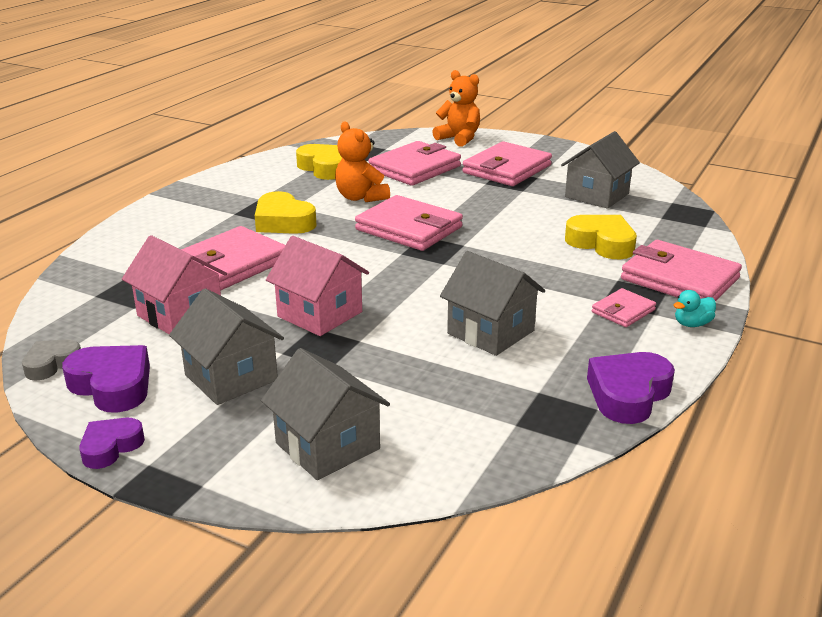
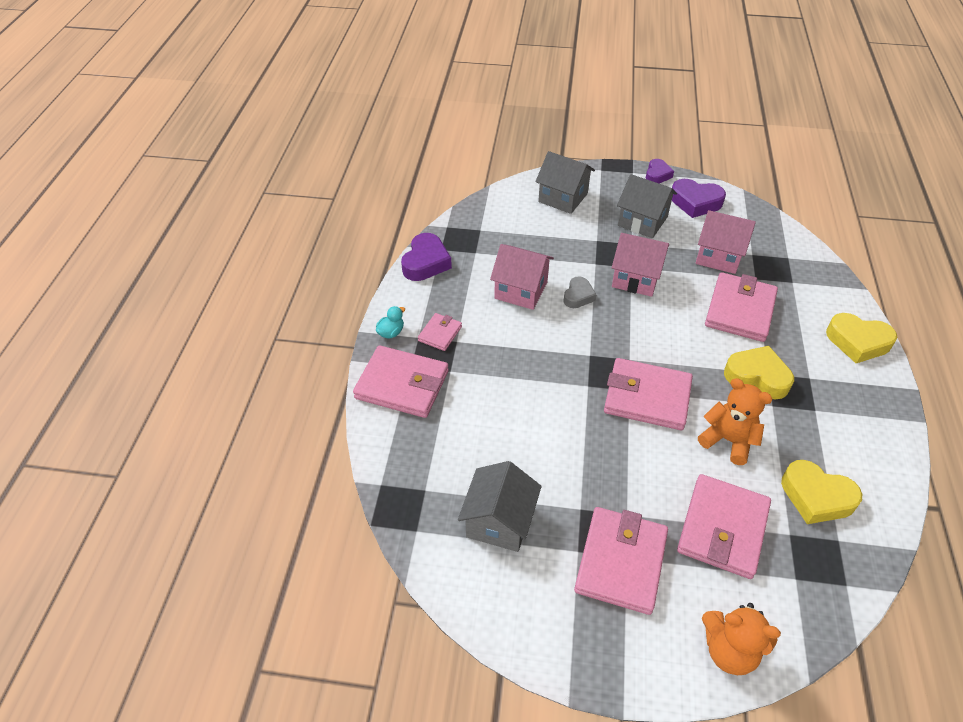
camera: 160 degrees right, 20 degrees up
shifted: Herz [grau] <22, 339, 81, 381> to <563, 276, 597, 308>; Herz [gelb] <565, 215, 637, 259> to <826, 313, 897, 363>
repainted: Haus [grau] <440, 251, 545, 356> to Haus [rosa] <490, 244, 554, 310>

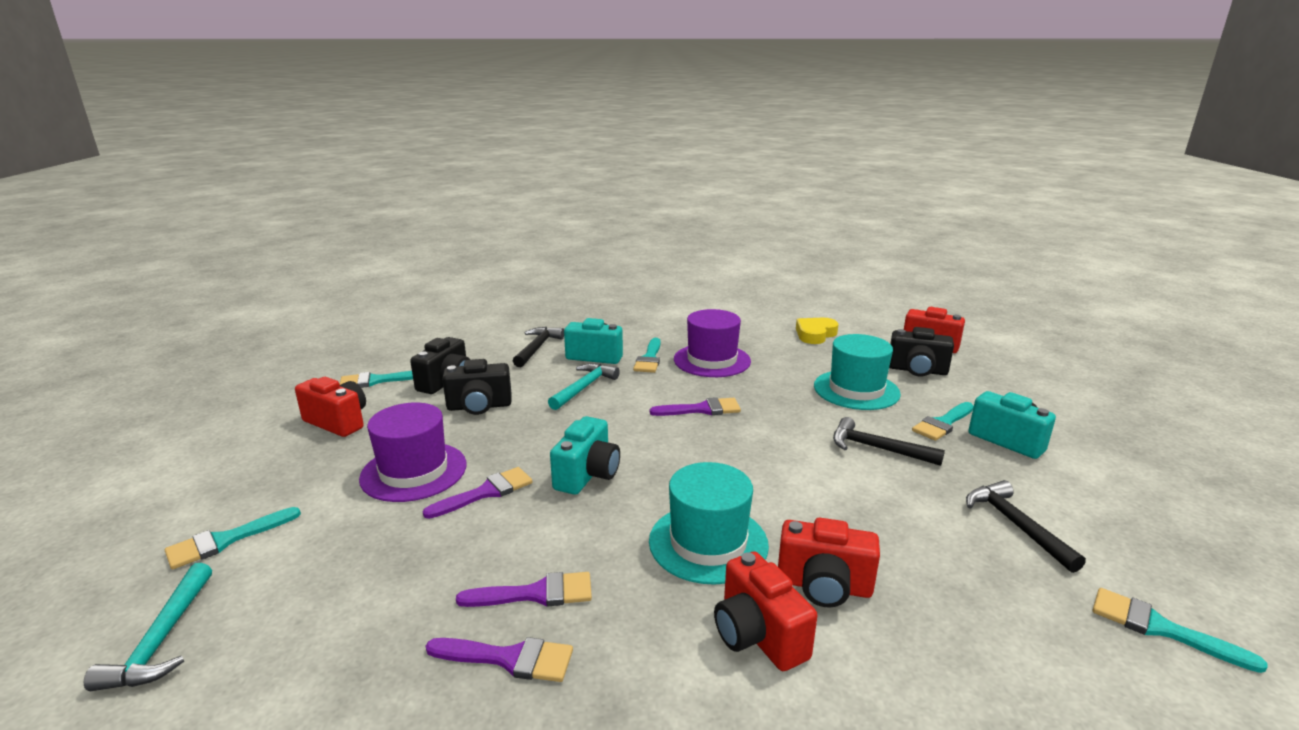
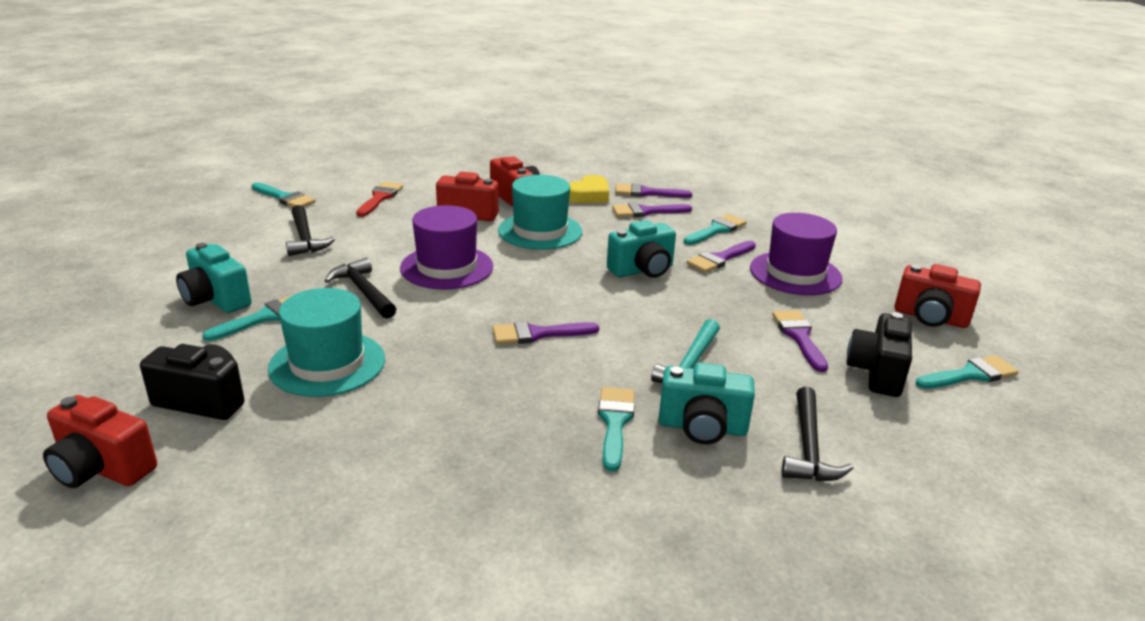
camera: 175 degrees right, 5 degrees up
gone: Hammer [türkis] <84, 563, 212, 691>
new: Pinsel [rot] <356, 182, 403, 217>
shifted: Pinsel [türkis] <165, 507, 301, 569> to <684, 214, 747, 245>; Hut [lila] <674, 309, 751, 377> to <400, 205, 493, 289>; Herz [gelb] <796, 318, 839, 344> to <569, 175, 609, 203>
swapped: Kamera [schwarz] <442, 359, 512, 415> to Pinsel [lila] <772, 310, 828, 372>
rotated: Kamera [türkis] <550, 416, 620, 495> = <607, 220, 676, 278> 135 degrees counterclockwise; Hammer [schwarz] <833, 417, 945, 466> = <324, 258, 396, 319> 150 degrees counterclockwise

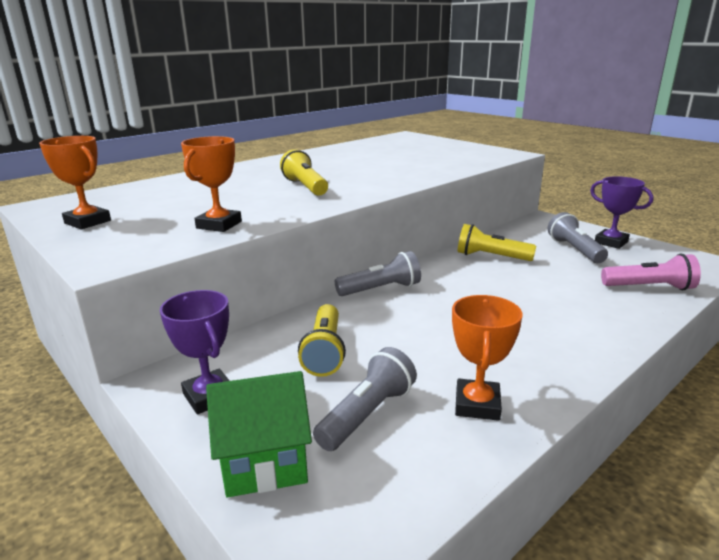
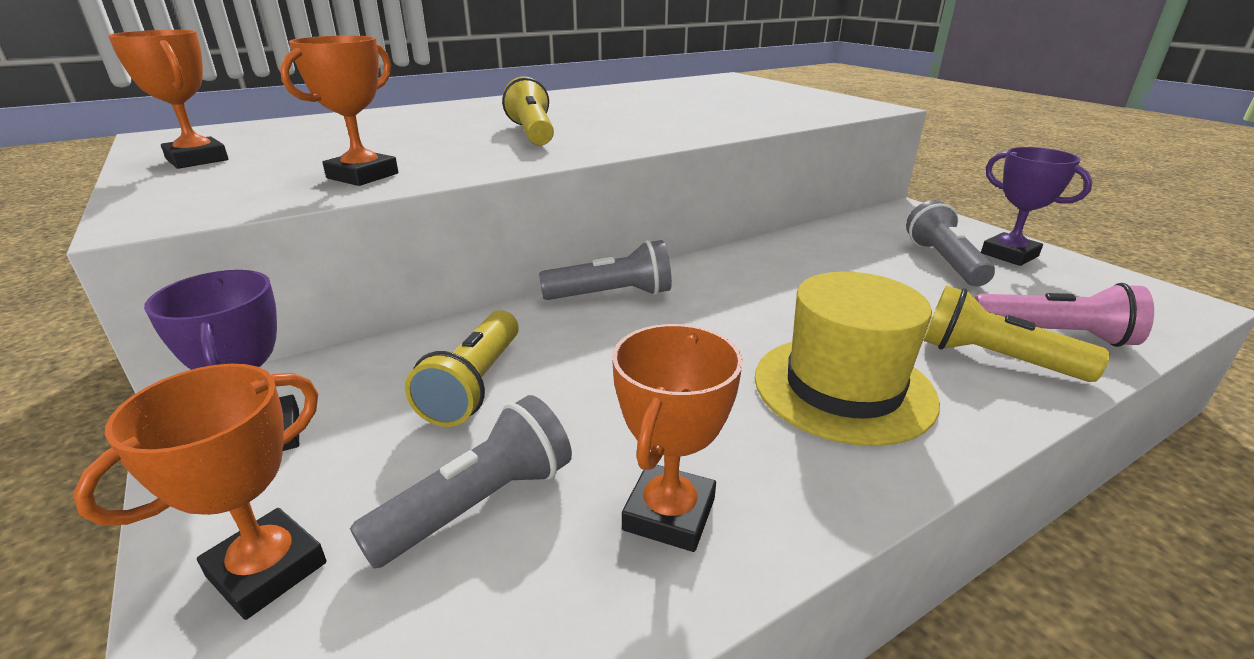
camera: 10 degrees right, 5 degrees up
new: Hut [gelb] <755, 272, 940, 446>
shifted: Taschenlampe [gelb] <458, 224, 536, 261> to <923, 285, 1110, 382>
swapped: Haus [grün] <206, 371, 312, 497> to Pokal [orange] <73, 364, 327, 620>

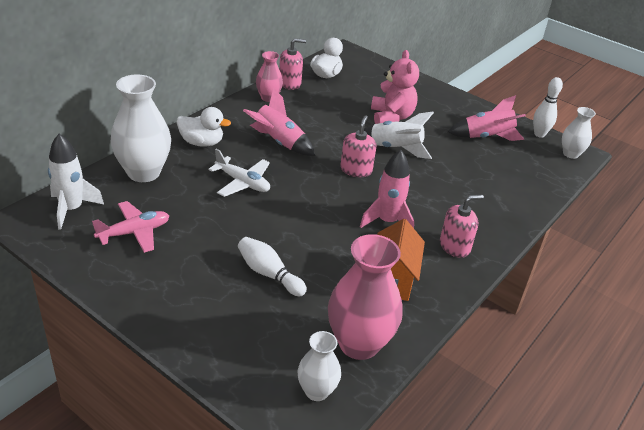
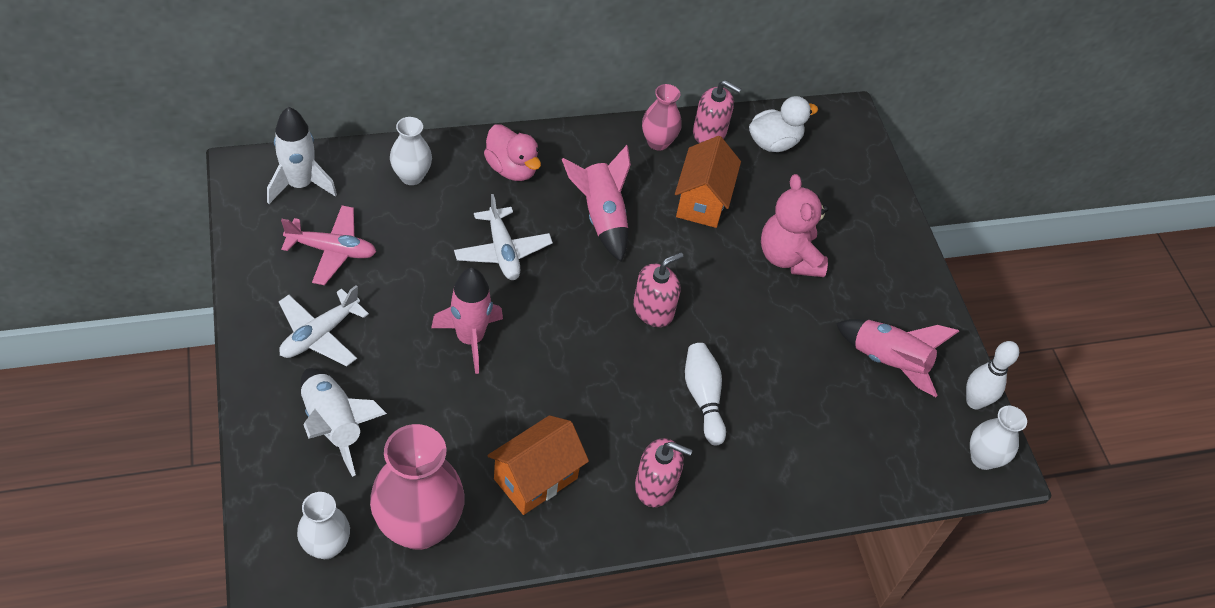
camera: 35 degrees right, 15 degrees up
new: Flugzeug [weiß] <279, 285, 369, 366>; Haus [orange] <675, 136, 741, 228>
shifted: Bowlingkegel [weiß] <238, 237, 307, 296> to <685, 343, 726, 445>; Rakete [rosa] <360, 150, 414, 228> to <431, 268, 503, 374>; Rakete [weiß] <364, 112, 434, 159> to <301, 368, 387, 477>
repainted: Ente [weiß] <176, 107, 231, 147> to Ente [rosa] <484, 124, 541, 181>
rotated: Teddybär [rosa] <371, 50, 419, 124> = <761, 174, 829, 277> 135 degrees clockwise
scaled: Vase [weiß] <110, 75, 171, 182> = <390, 117, 432, 185> x0.56

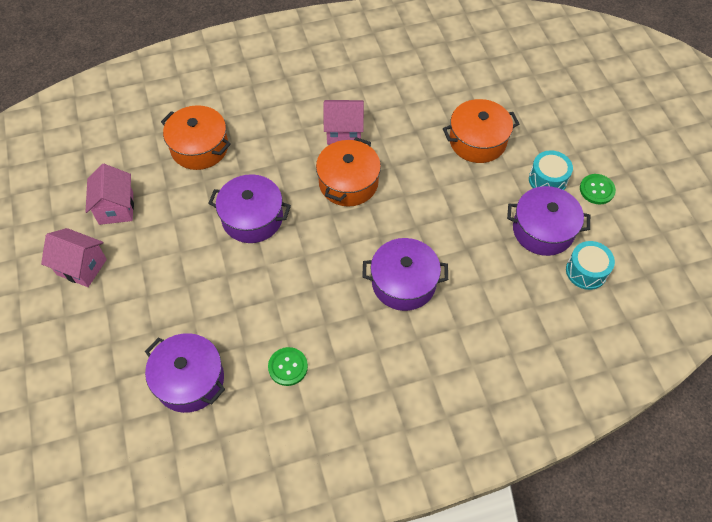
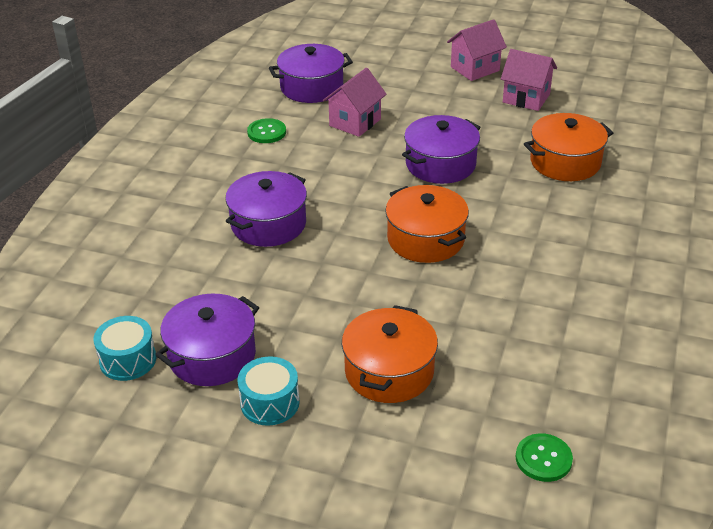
camera: 125 degrees right, 20 degrees down
shifted: Haus [rosa] <323, 100, 364, 145> to <323, 68, 387, 137>; Knopf [grün] <580, 174, 616, 204> to <516, 433, 573, 482>

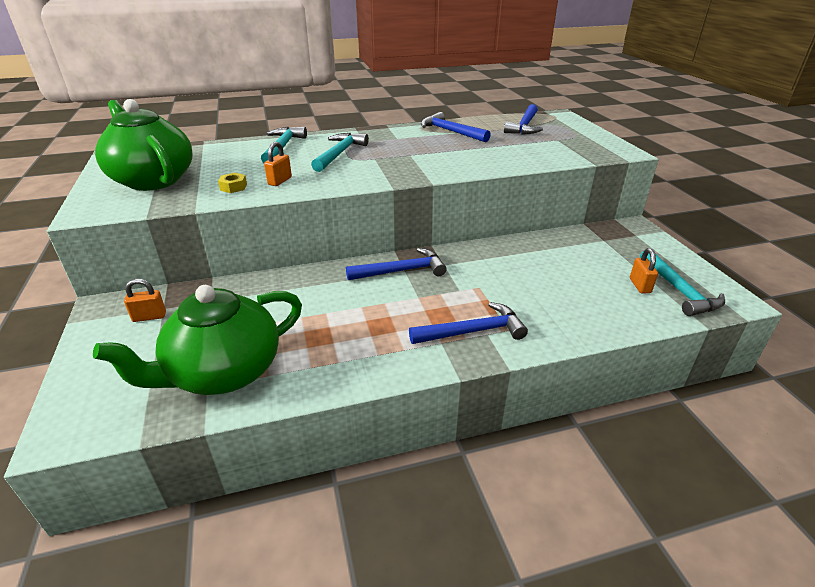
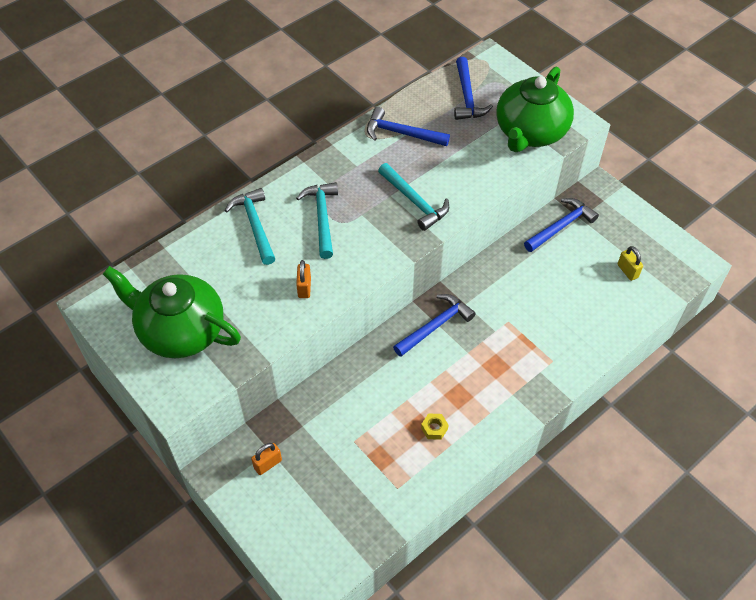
camera: 25 degrees left, 20 degrees up
shifted: Teekanne [grün] <93, 285, 302, 395> to <496, 67, 574, 152>; Sechskantmutter [gelb] <218, 173, 247, 193> to <421, 413, 449, 440>; Hammer [blau] <409, 302, 528, 344> to <524, 198, 599, 252>; Hammer [türkis] <640, 251, 725, 316> to <378, 163, 449, 231>
repainted: Vorhängeschloss [orange] <630, 248, 658, 293> to Vorhängeschloss [gelb] <617, 246, 643, 281>

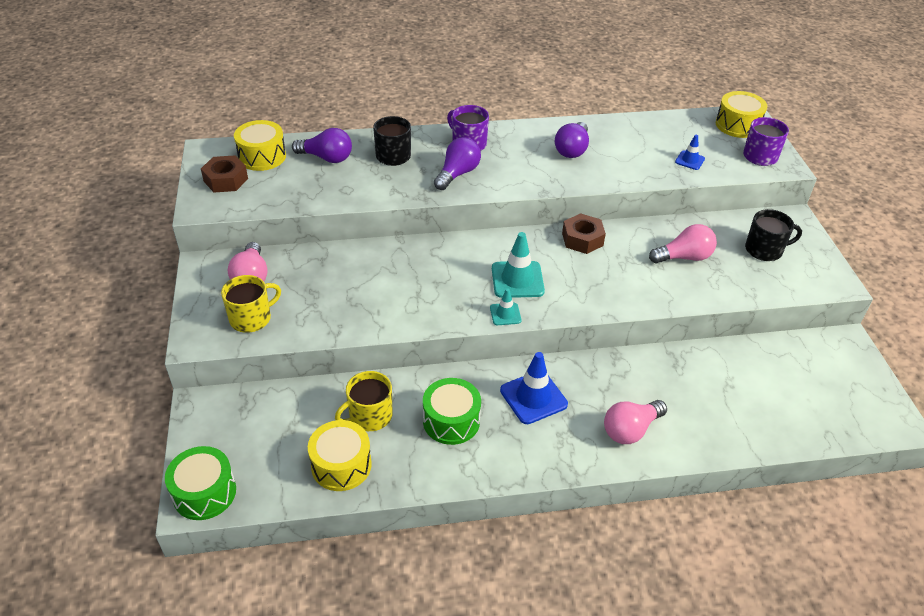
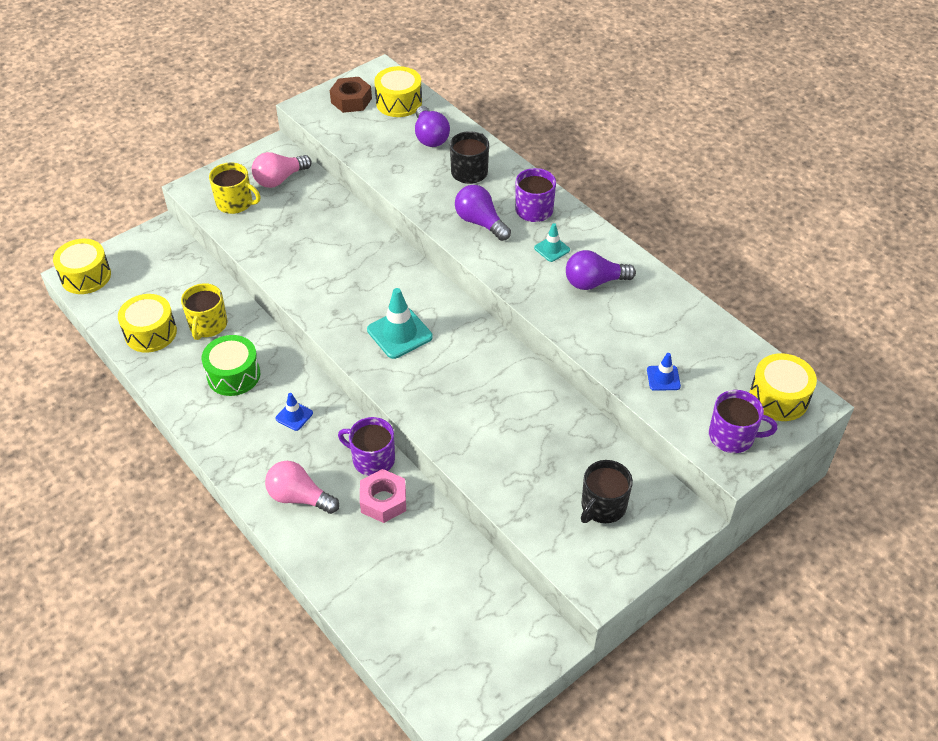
camera: 60 degrees right, 5 degrees up
gone: Sechskantmutter [braun] <562, 213, 606, 254>; Glühbirne [rosa] <649, 224, 717, 264>
new: Tasse [lila] <338, 417, 395, 476>; Sechskantmutter [rosa] <360, 469, 406, 523>
shifted: Leitkegel [türkis] <490, 288, 522, 325> to <534, 223, 570, 262>
repainted: Trommel [grün] <165, 446, 236, 520> to Trommel [gelb] <53, 239, 111, 294>
rotated: Tasse [gelb] <335, 371, 392, 431> = <181, 283, 227, 340> 105 degrees counterclockwise; Glühbirne [lila] <434, 137, 481, 190> = <455, 185, 511, 241> 135 degrees counterclockwise; Tasse [schwarz] <745, 209, 802, 261> = <581, 460, 633, 523> 75 degrees clockwise
scaled: Leitkegel [blau] <500, 352, 568, 424> = <275, 393, 313, 431> x0.55

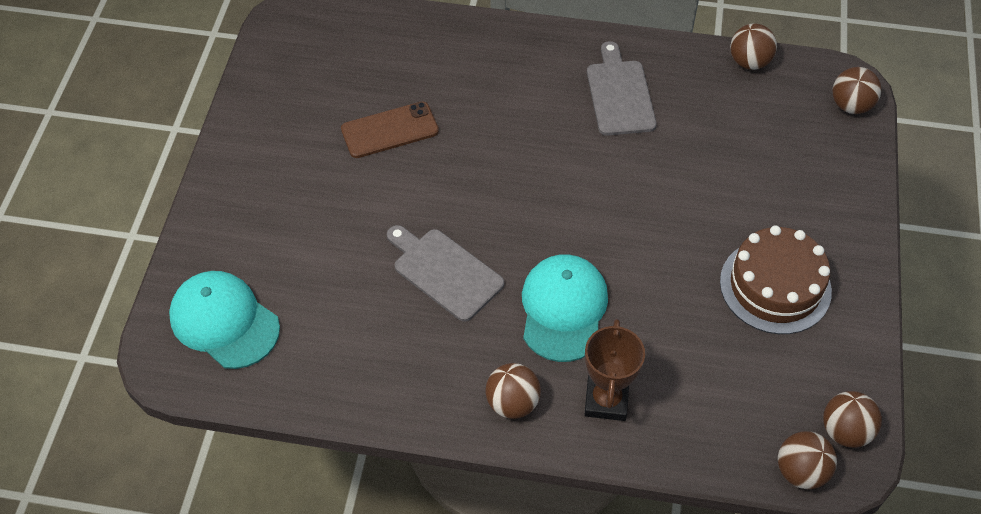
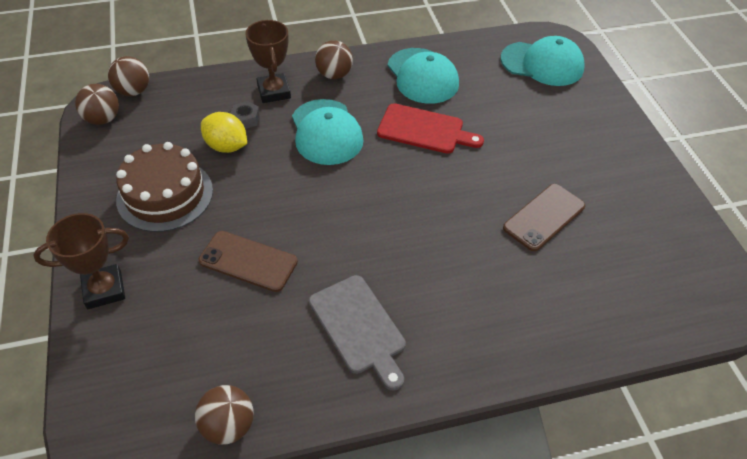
camera: 155 degrees right, 5 degrees down
gone: Ball [braun] <832, 67, 881, 114>
new: Pokal [braun] <33, 213, 129, 309>; Handy [braun] <199, 231, 298, 292>; Zitrone [gelb] <201, 112, 247, 153>; Sechskantmutter [grau] <230, 101, 260, 129>; Kappe [türkis] <388, 48, 459, 104>
repainted: Schneidebrett [grau] <387, 225, 504, 322> to Schneidebrett [rot] <377, 103, 484, 154>

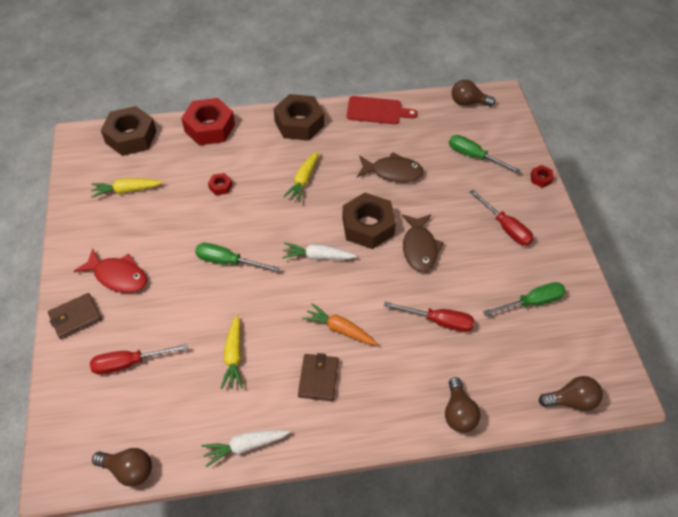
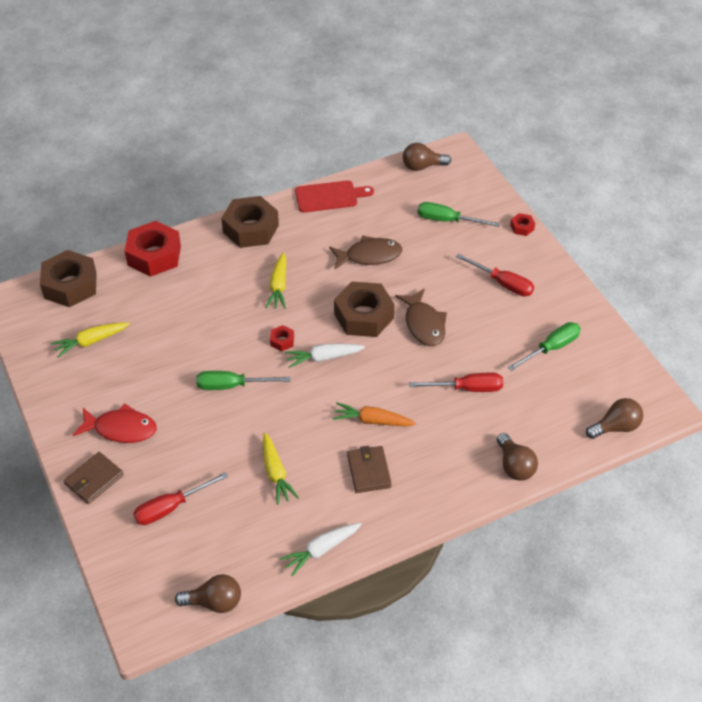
camera: 15 degrees left, 5 degrees down
shifted: Sechskantmutter [rot] <208, 173, 232, 195> to <270, 325, 294, 352>

